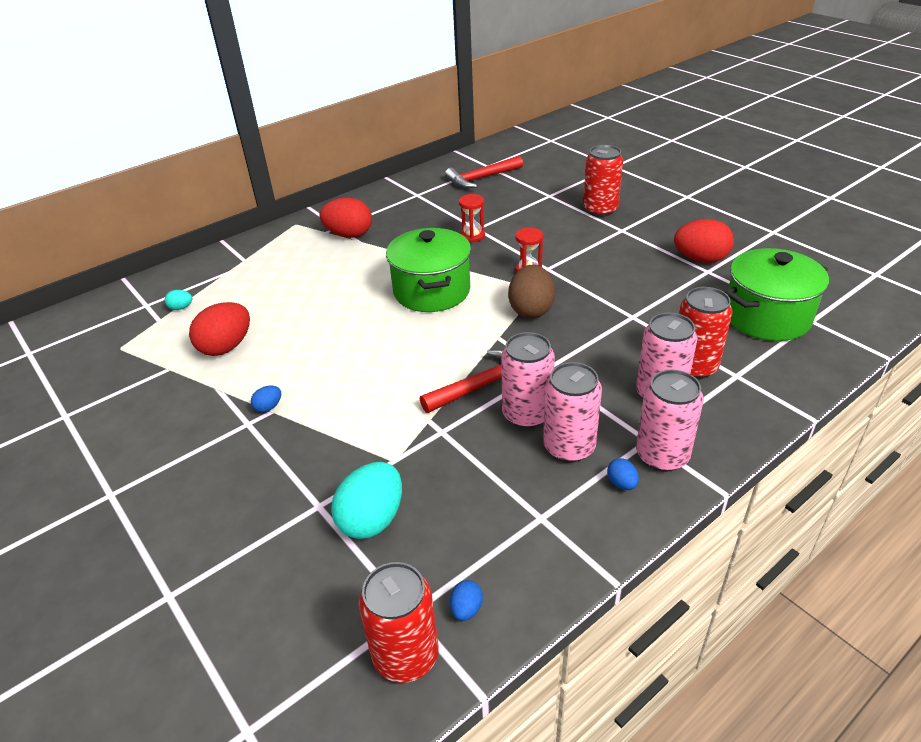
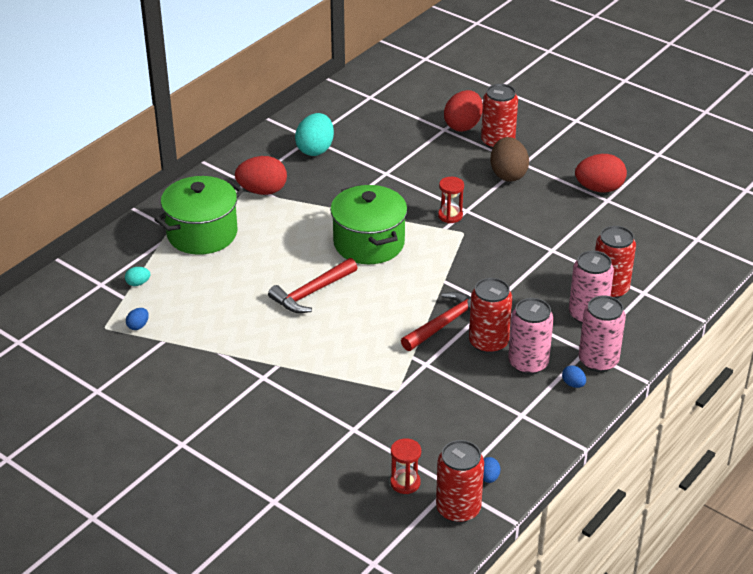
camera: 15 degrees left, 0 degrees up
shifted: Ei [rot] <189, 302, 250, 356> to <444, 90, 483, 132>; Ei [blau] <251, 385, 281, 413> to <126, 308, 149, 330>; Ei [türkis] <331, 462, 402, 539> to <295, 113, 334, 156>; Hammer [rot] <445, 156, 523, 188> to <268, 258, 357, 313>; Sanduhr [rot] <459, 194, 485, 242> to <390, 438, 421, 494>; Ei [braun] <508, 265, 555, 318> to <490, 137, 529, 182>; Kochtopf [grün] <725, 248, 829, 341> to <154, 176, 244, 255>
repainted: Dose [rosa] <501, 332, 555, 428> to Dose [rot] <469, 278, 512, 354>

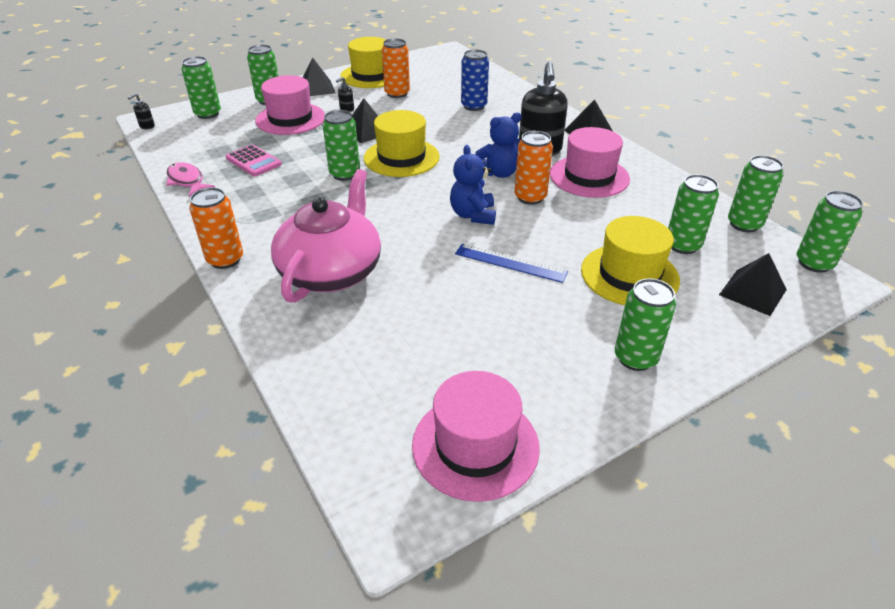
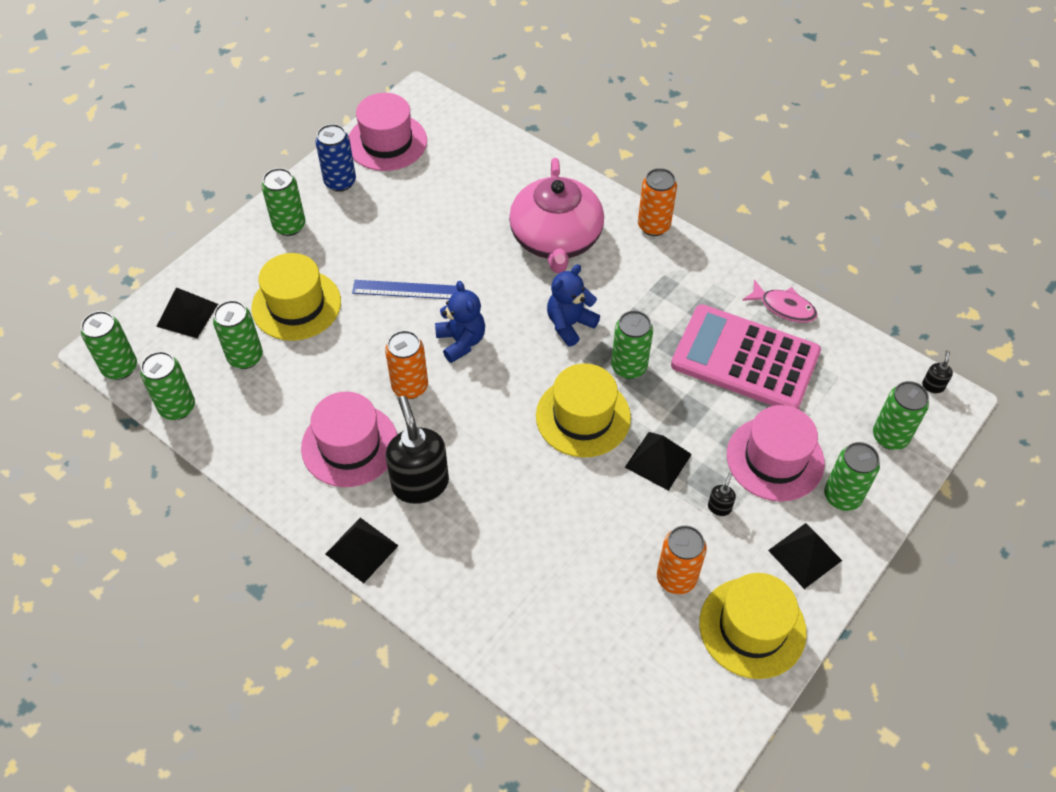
camera: 160 degrees right, 15 degrees up
shifted: Dose [blau] <461, 49, 489, 111> to <315, 124, 356, 192>; Teddybär [blau] <475, 112, 521, 178> to <547, 264, 600, 347>
scaled: Taschenrechner [rosa] <226, 144, 282, 176> = <671, 304, 821, 409> x2.09

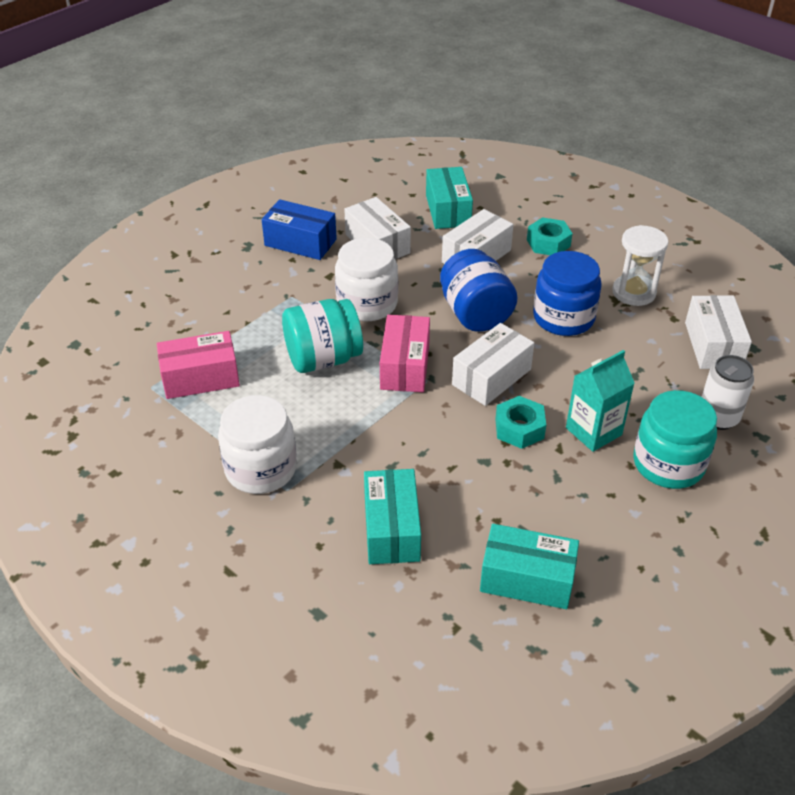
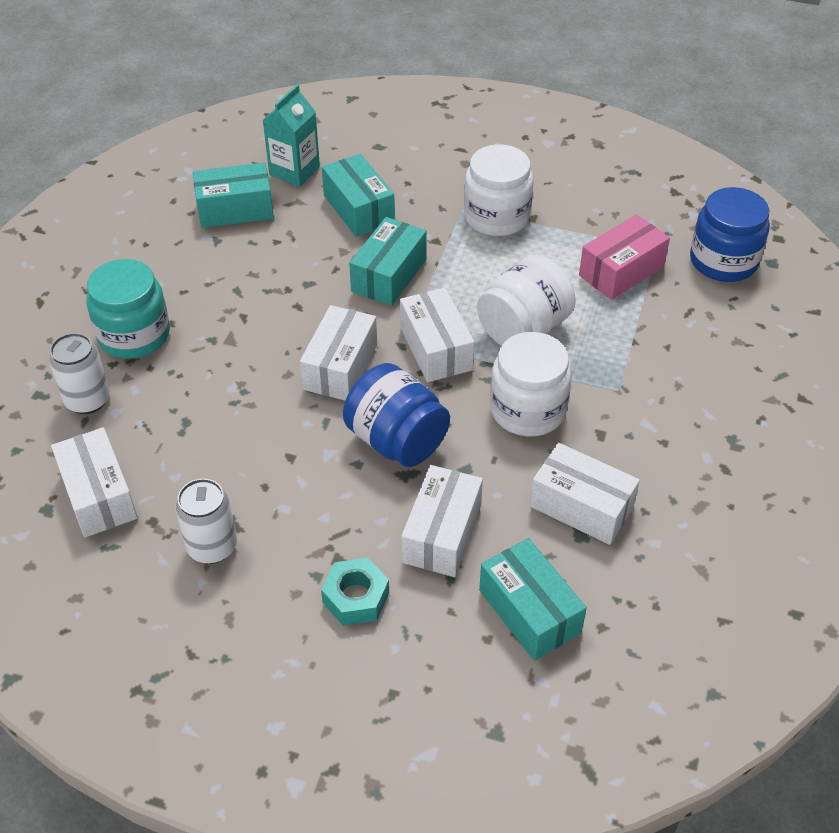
camera: 155 degrees right, 5 degrees up
gone: Schachtel [blau] <262, 199, 337, 260>; Sechskantmutter [türkis] <496, 396, 546, 449>
new: Schachtel [türkis] <349, 217, 427, 306>
shifted: Einmachglas [blau] <533, 251, 602, 336> to <690, 187, 770, 282>; Getränkekarton [türkis] <566, 350, 635, 452> to <263, 84, 320, 187>
swapped: Sanduhr [weiß] <612, 225, 669, 306> to Dose [weiß] <175, 478, 237, 564>
repainted: Einmachglas [türkis] <282, 299, 363, 373> to Einmachglas [weiß] <477, 255, 576, 346>; Schachtel [rosa] <380, 315, 430, 392> to Schachtel [weiß] <400, 288, 475, 382>

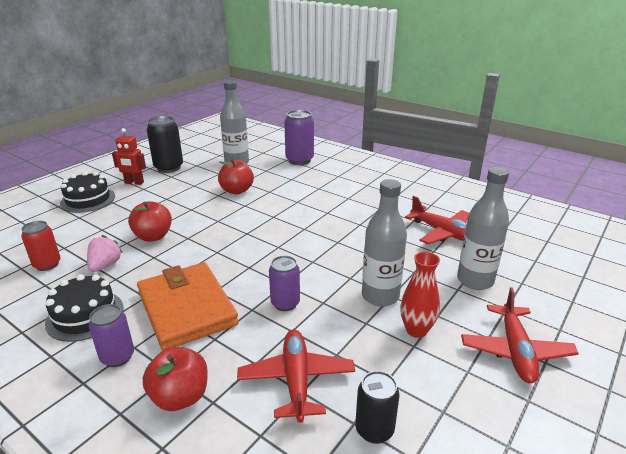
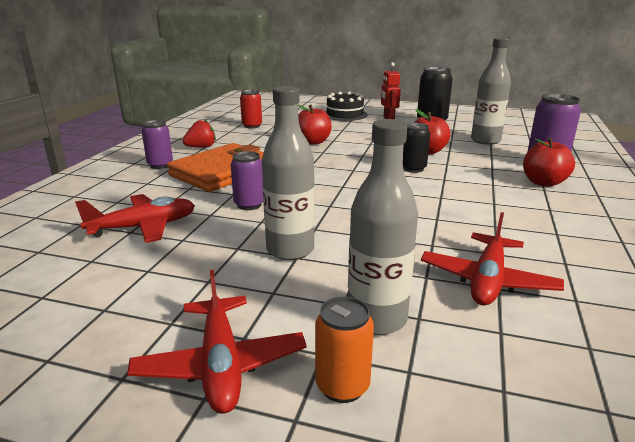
camera: 70 degrees right, 5 degrees down
gone: Erdbeere [rosa] <87, 235, 123, 272>; Vase [rot] <400, 252, 440, 338>
new: Dose [orange] <315, 296, 374, 403>
shifted: Apfel [rot] <143, 347, 208, 411> to <523, 138, 575, 187>; Dose [schwarz] <355, 371, 399, 444> to <403, 123, 430, 173>
swapped: Kuchen [schwarz] <45, 274, 124, 342> to Erdbeere [rot] <183, 119, 216, 148>
rotated: Flugzeug [rot] <461, 287, 579, 383> = <127, 270, 307, 414> 90 degrees counterclockwise

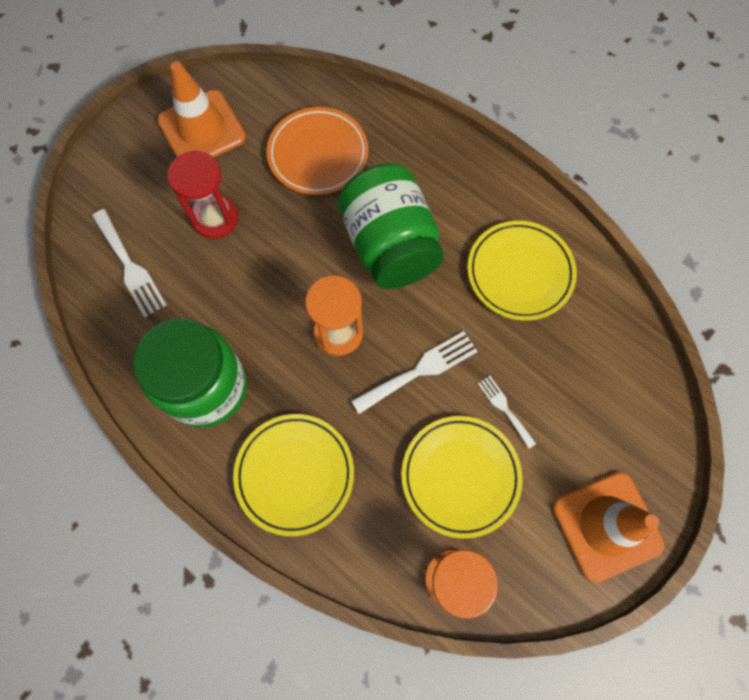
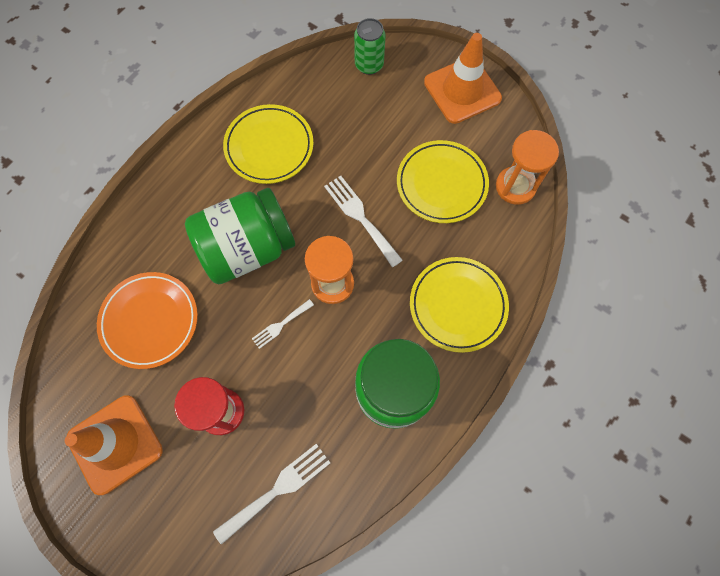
camera: 95 degrees left, 0 degrees up
new: Dose [grün] <354, 18, 386, 75>
shifted: Gabel [weiß] <478, 376, 536, 449> to <252, 299, 314, 349>

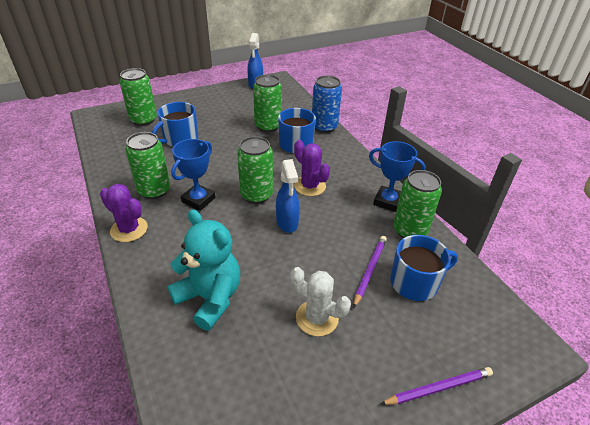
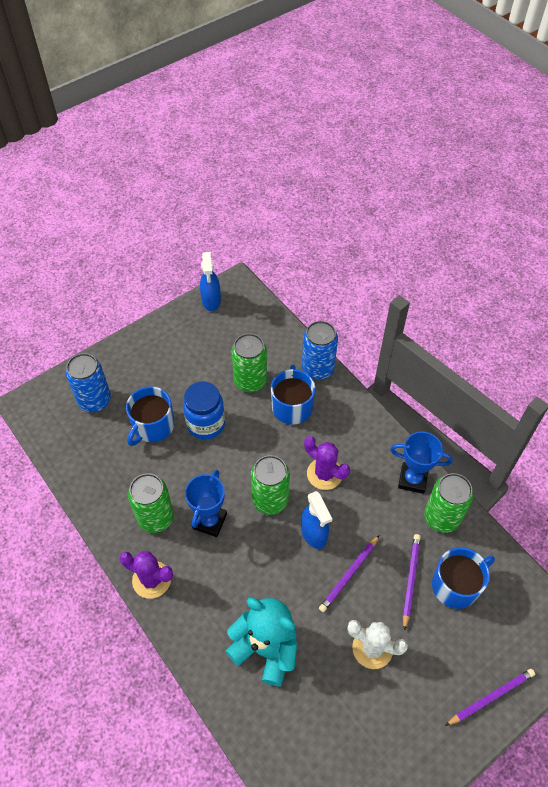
camera: 10 degrees left, 15 degrees up
new: Einmachglas [blau] <183, 381, 225, 440>; Bleistift [lila] <319, 535, 379, 612>
repainted: Dose [grün] <120, 68, 157, 126> to Dose [blau] <66, 353, 111, 412>

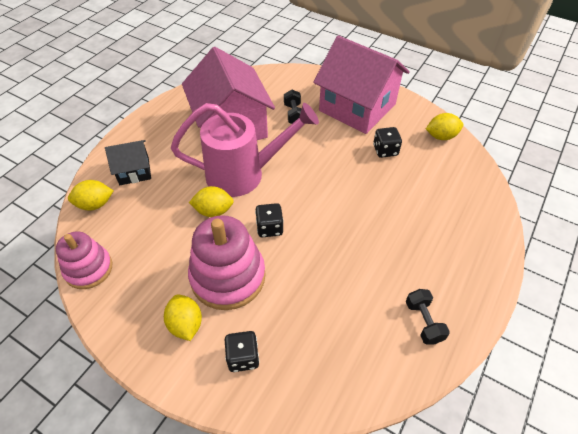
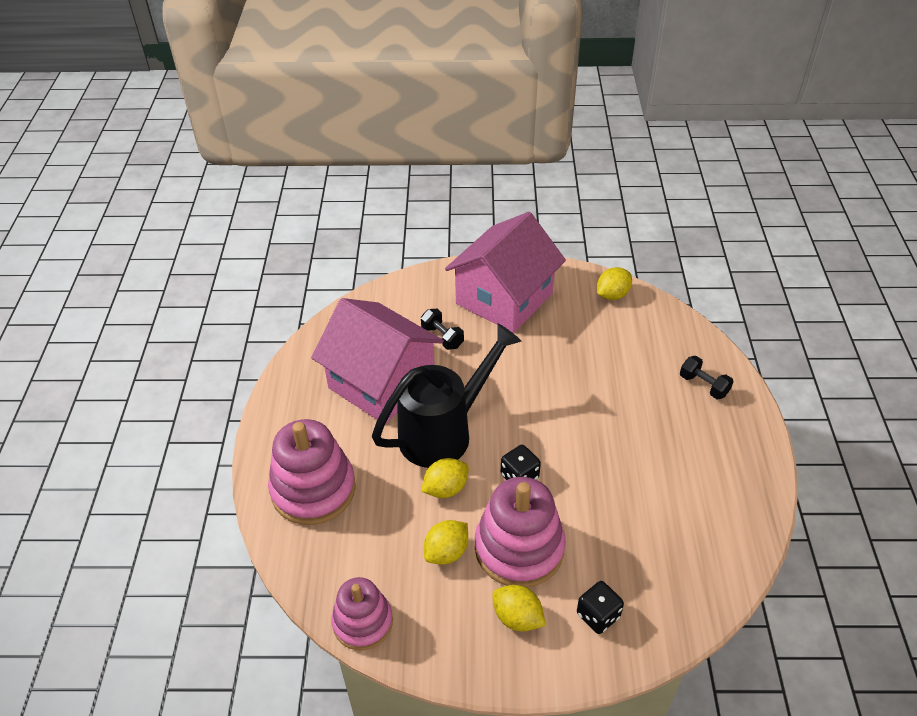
camera: 30 degrees left, 5 degrees down
gone: Spielwürfel [schwarz] <373, 127, 402, 158>
shifted: Zitrone [gelb] <68, 180, 113, 211> to <424, 520, 468, 565>; Hantel [schwarz] <406, 289, 450, 344> to <680, 356, 734, 399>
swapped: Haus [schwarz] <105, 140, 151, 185> to Stapelspielzeug [rosa] <268, 419, 356, 525>
repainted: Gießkanne [rosa] <171, 103, 319, 197> to Gießkanne [schwarz] <372, 323, 522, 468>
rotated: Haus [rosa] <313, 36, 410, 134> = <445, 212, 566, 333> 60 degrees counterclockwise

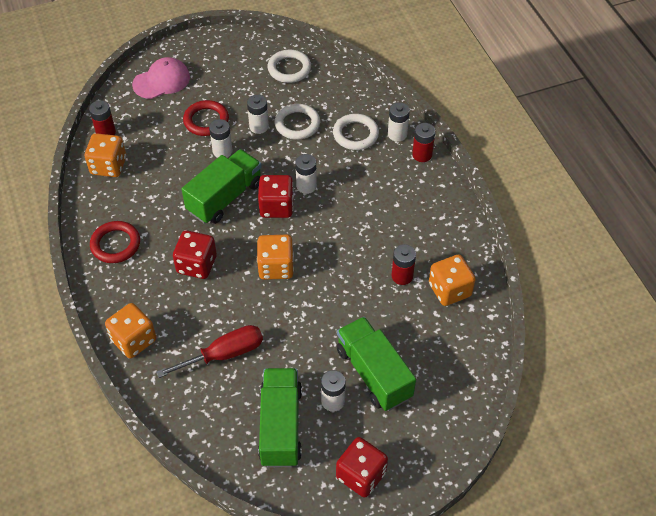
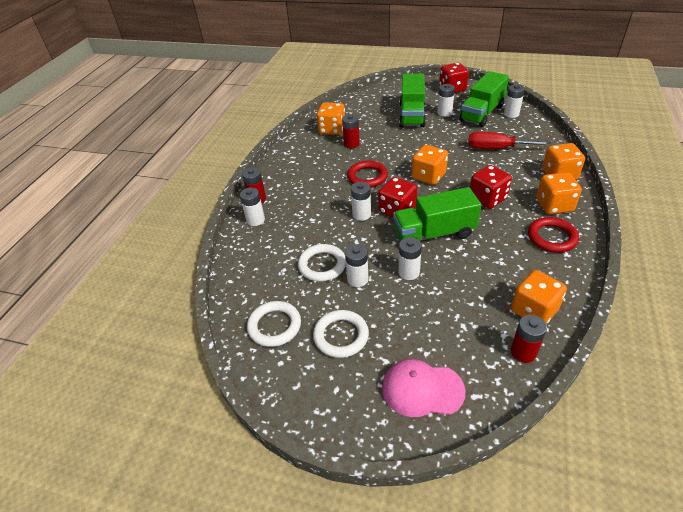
camera: 140 degrees left, 10 degrees down
new: Batterie [weiß] <504, 84, 525, 118>; Spielwürfel [orange] <536, 172, 582, 214>
shifted: Ring [rot] <183, 100, 229, 136> to <347, 161, 388, 188>; Ring [weiß] <333, 114, 379, 150> to <313, 310, 369, 358>

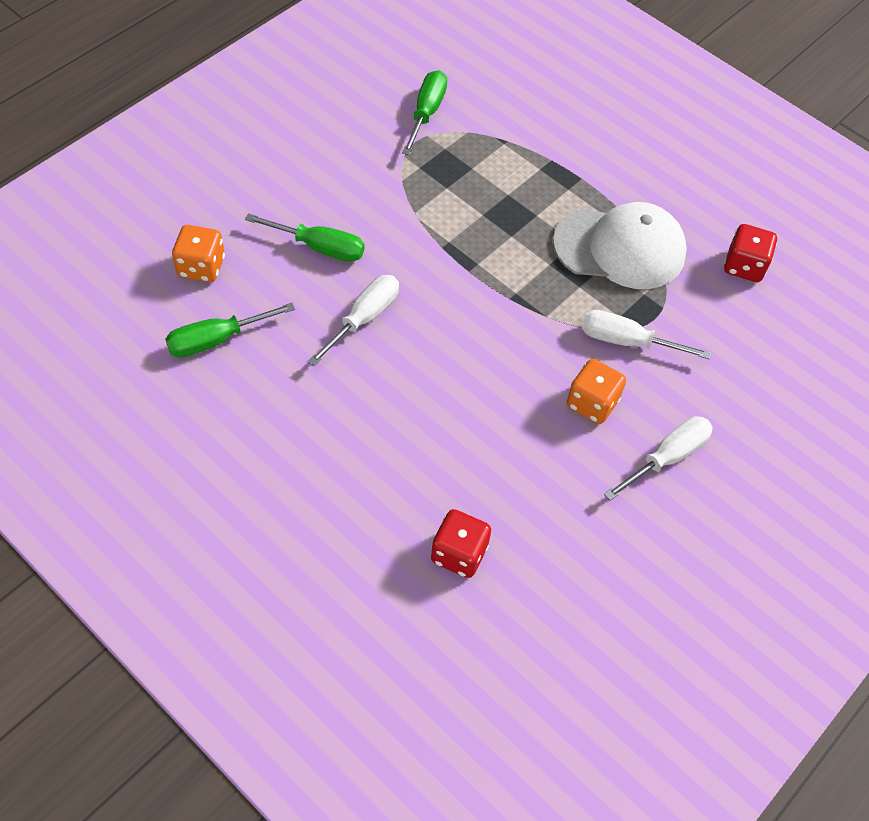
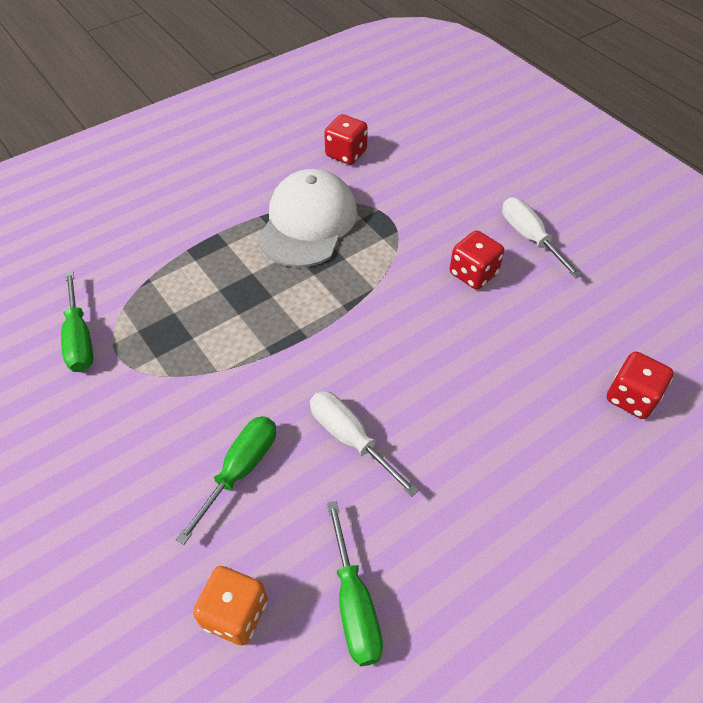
camera: 75 degrees left, 5 degrees down
gone: Schraubenzieher [weiß] <582, 310, 711, 359>
repainted: Spielwürfel [orange] <567, 359, 626, 424> to Spielwürfel [rot] <450, 230, 504, 290>
rotated: Schraubenzieher [grün] <402, 70, 447, 155> = <61, 271, 93, 372> 135 degrees counterclockwise

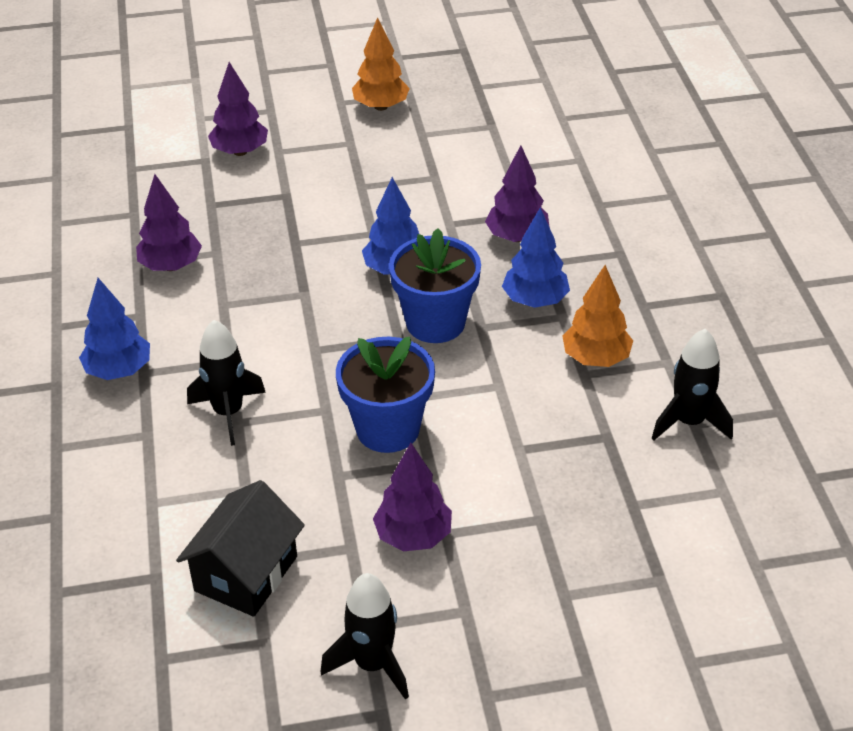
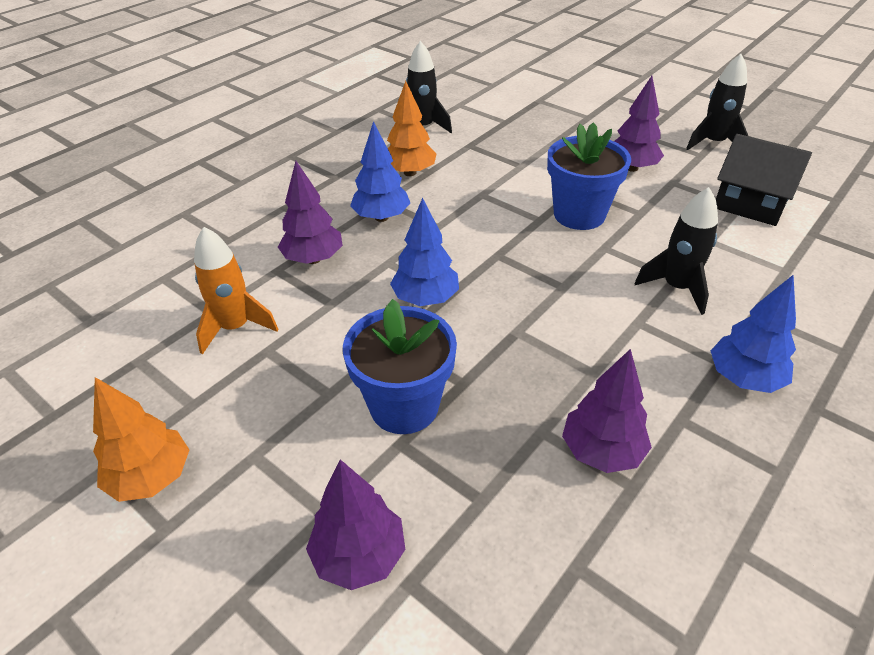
camera: 130 degrees left, 0 degrees up
new: Rakete [orange] <194, 227, 278, 354>
shifted: Blumentopf [blau] <389, 228, 481, 343> to <343, 299, 457, 434>
rotated: Haus [schwarz] <176, 480, 305, 617> = <716, 134, 812, 226> 45 degrees clockwise

